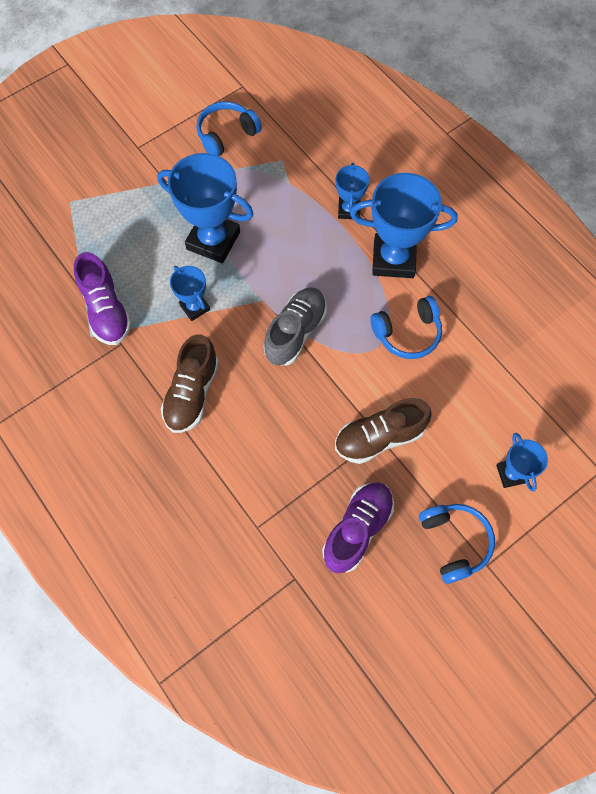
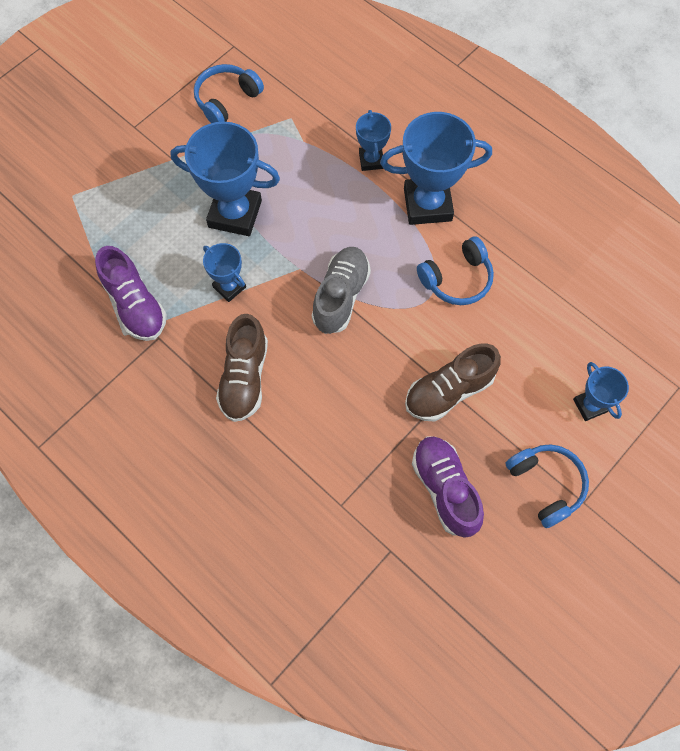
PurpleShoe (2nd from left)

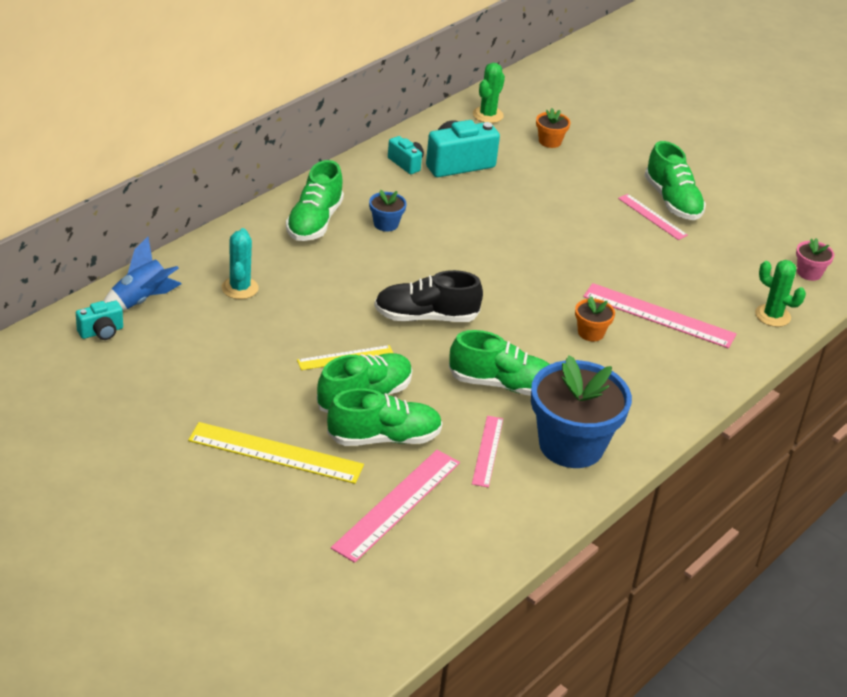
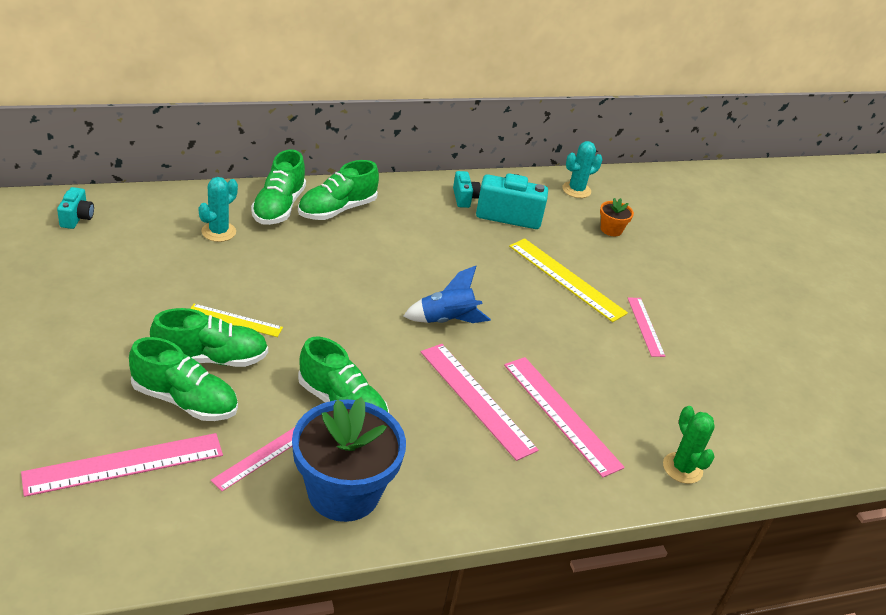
TurquoiseCactus (2nd from left); GreenShoe (3rd from left); BlueFlowerPot (1st from left in the first image); BlueRocket; PinkFlowerPot; BlackShoe; PinkRuler (3rd from left); TurquoiseCamera (1st from left); YellowRuler (2nd from left)

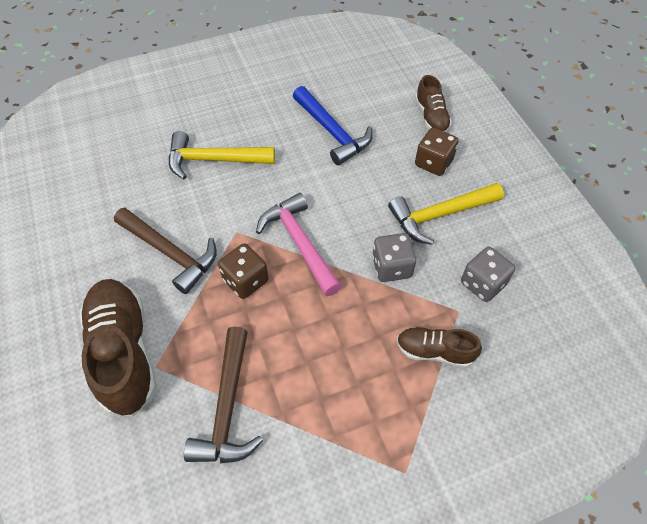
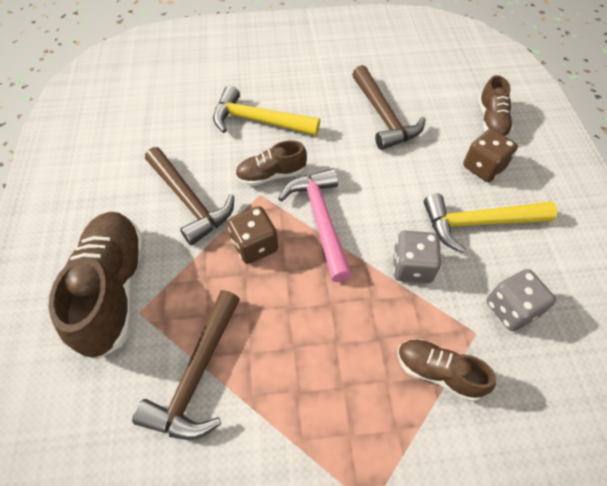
BrownHammer (3rd from left); BrownShoe (2nd from left)

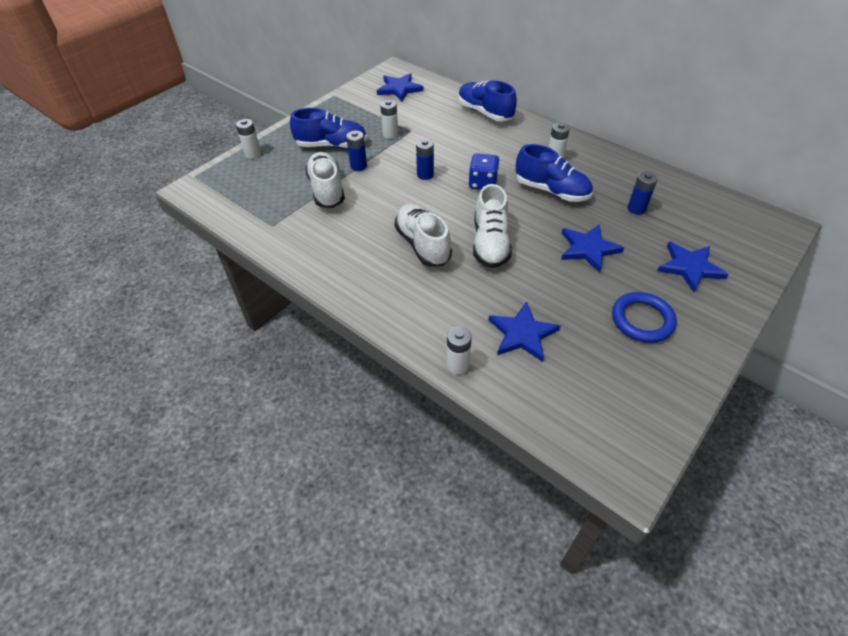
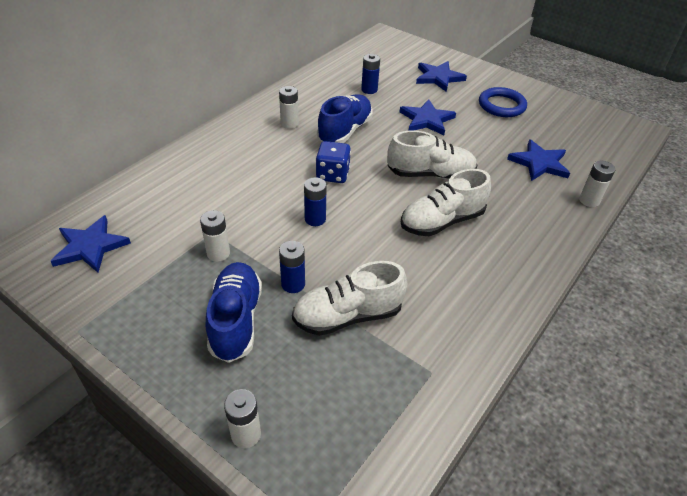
BlueShoe (2nd from left in the first image)

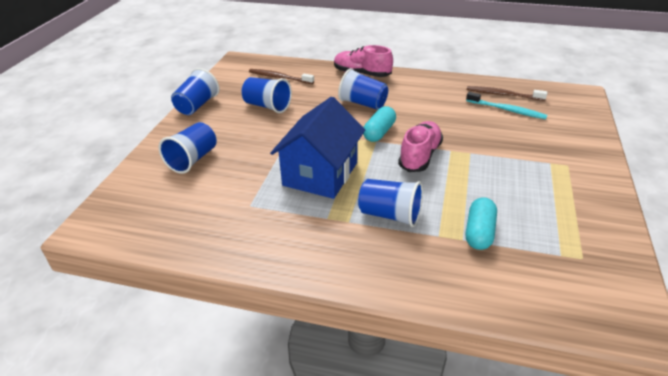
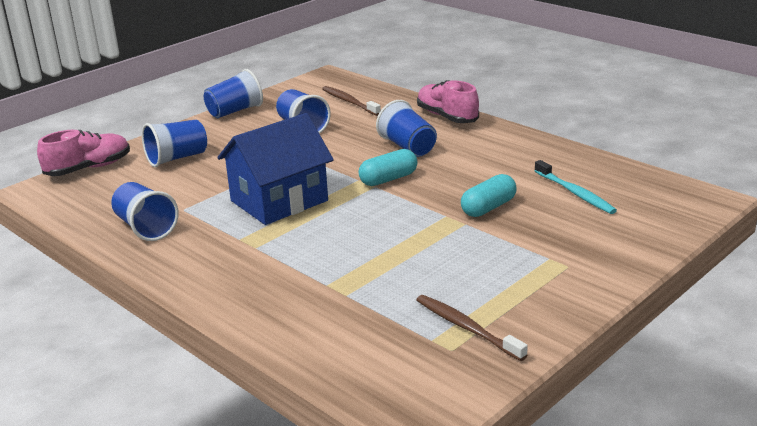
BrownToothbrush (2nd from left); PinkShoe (1st from left); BlueCup (1st from left); TurquoiseCapsule (2nd from left)

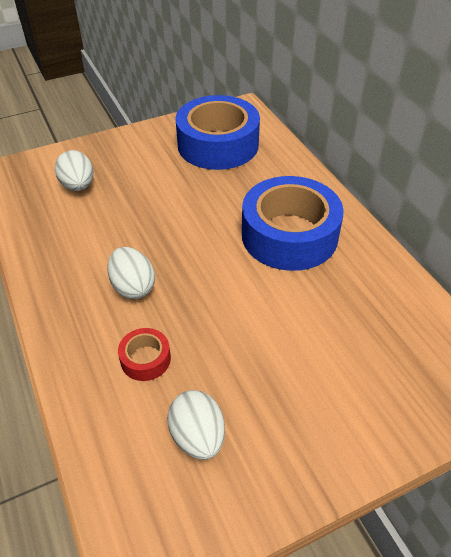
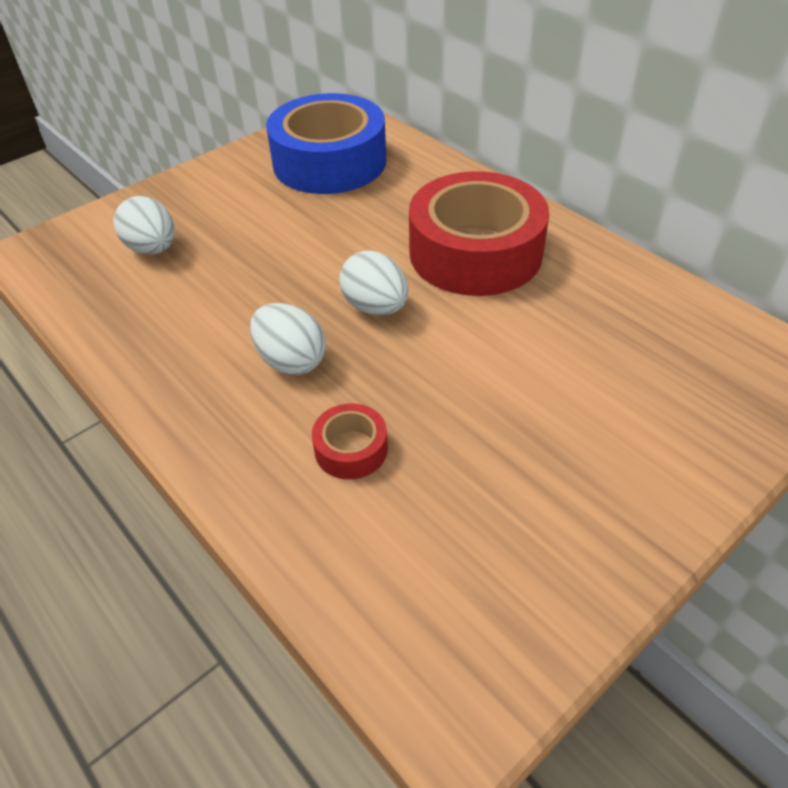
RedTape (2nd from left); WhiteEgg (3rd from left)

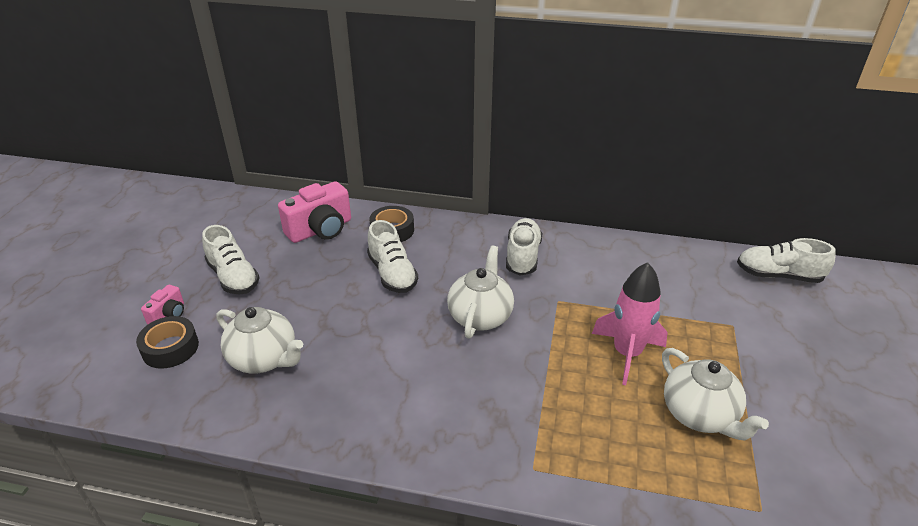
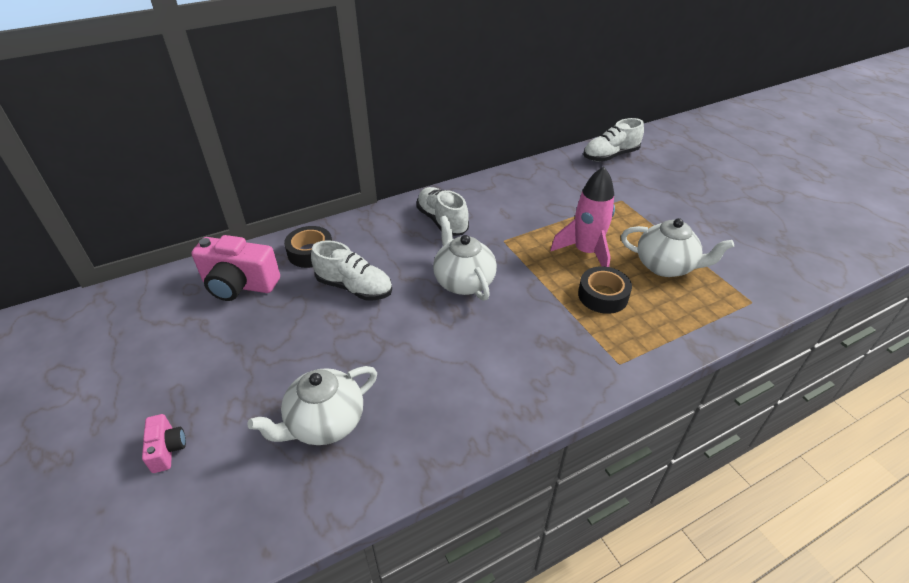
PinkCamera (2nd from left); WhiteShoe (1st from left in the first image); WhiteTeapot (1st from left); BlackTape (2nd from left)

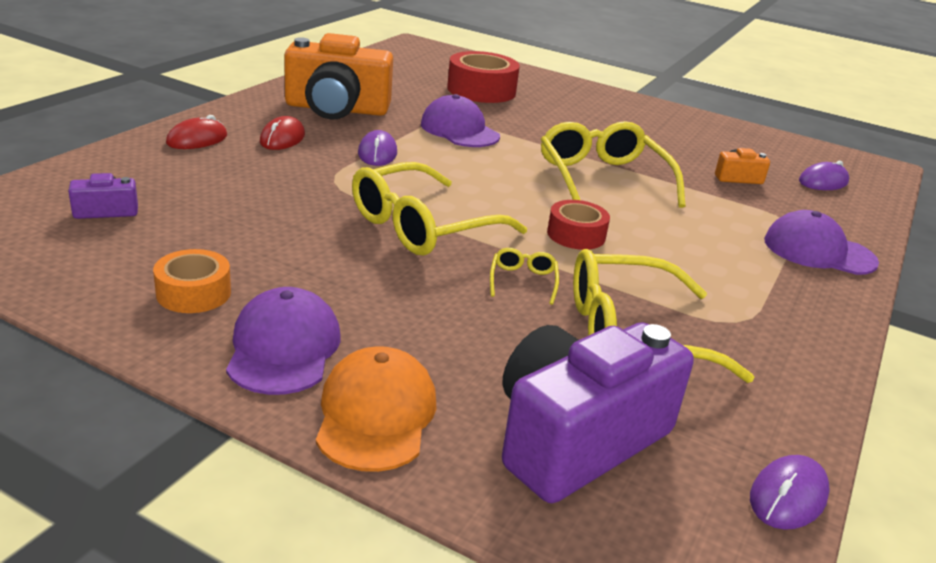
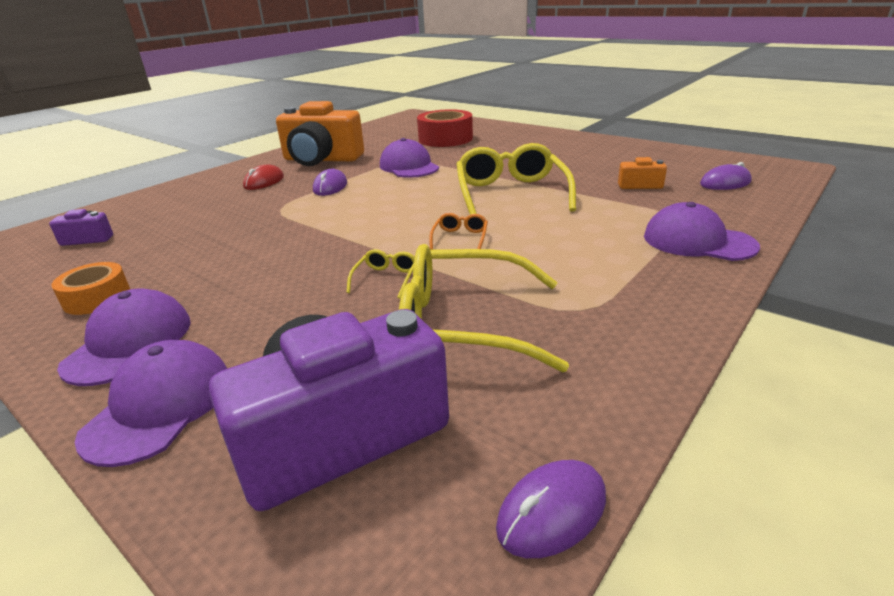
RedMouse (1st from left in the first image); YellowGlasses (1st from left in the first image); OrangeGlasses; PurpleCap (2nd from left)

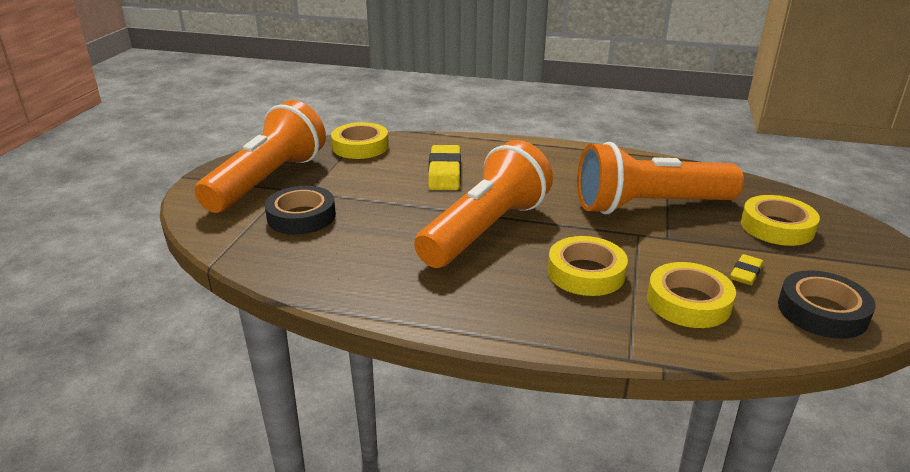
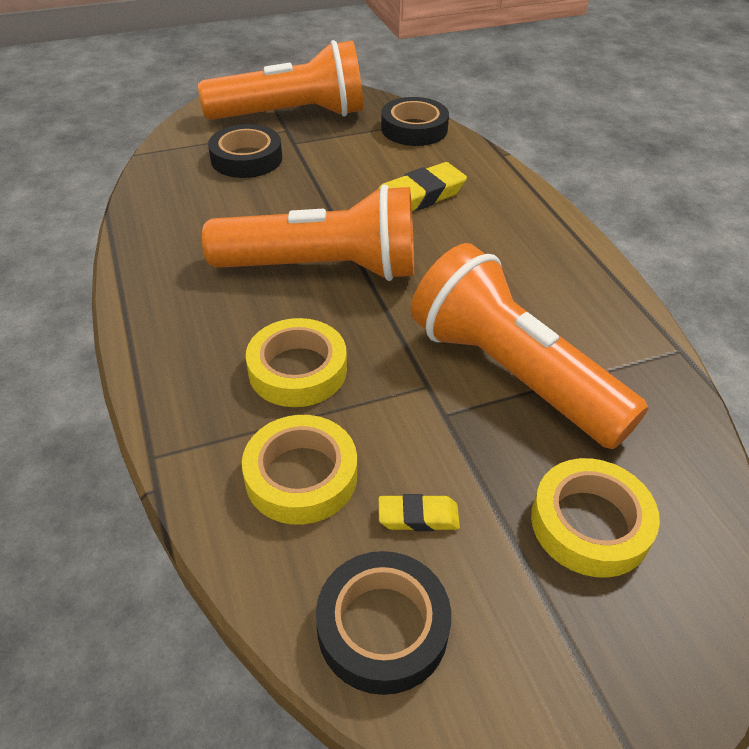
BlackTape (3rd from left)

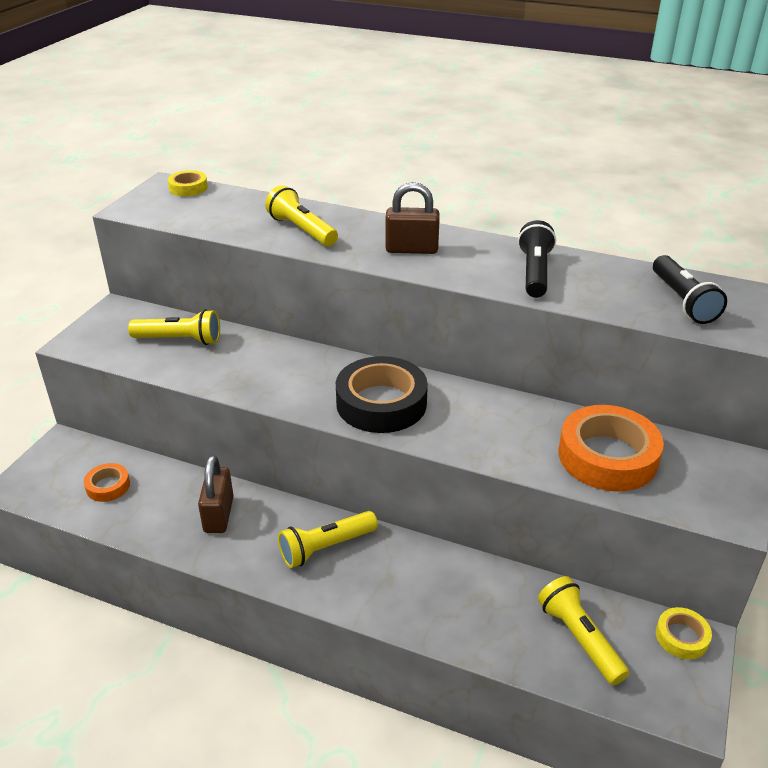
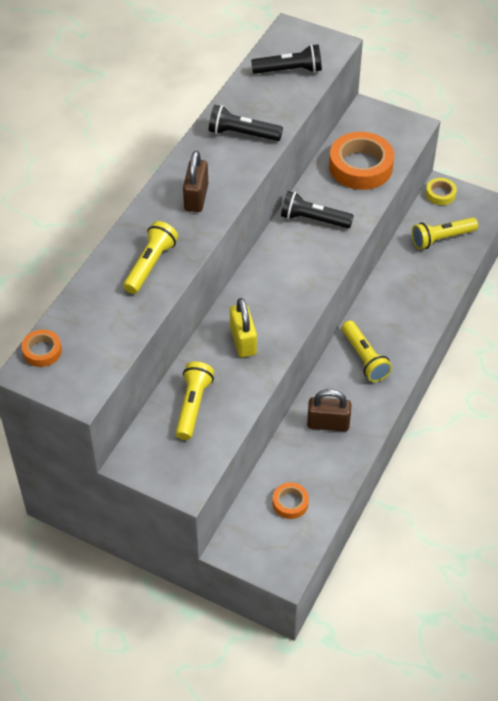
OrangeTape (1st from left); YellowFlashlight (1st from left); BlackTape; BlackFlashlight (3rd from left); YellowPadlock

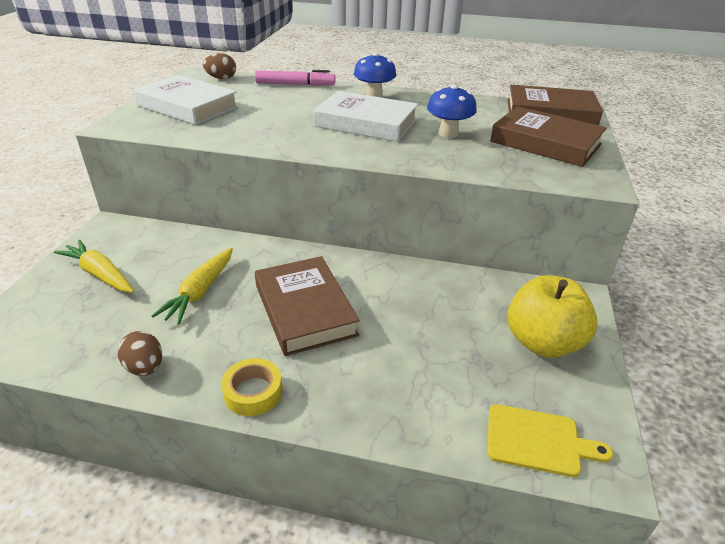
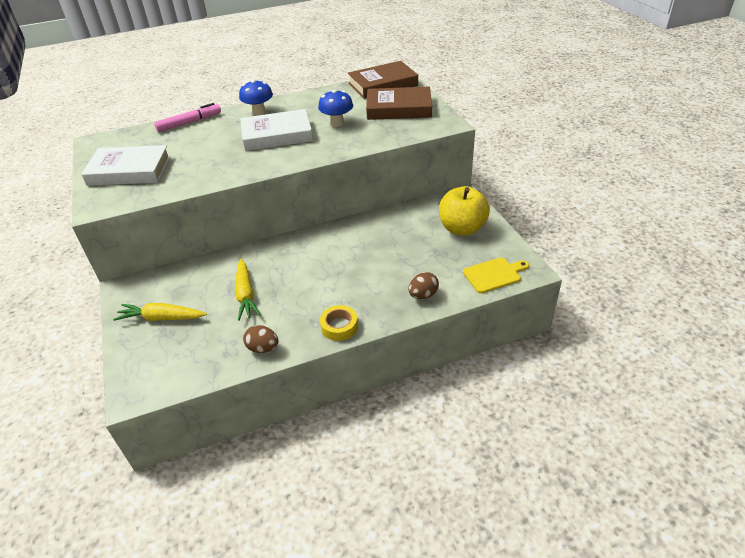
BrownEgg (2nd from left); BrownBook (1st from left in the first image)

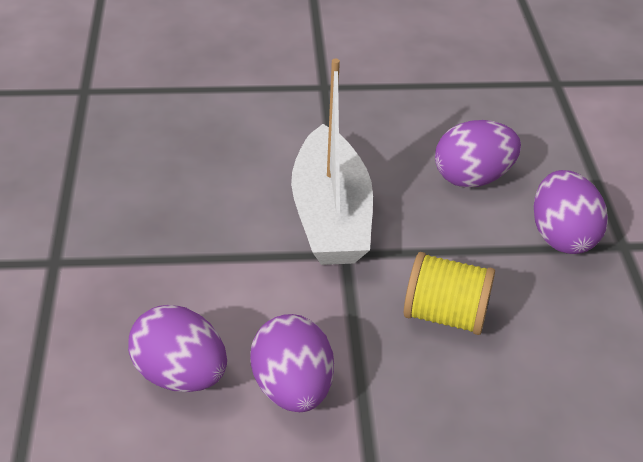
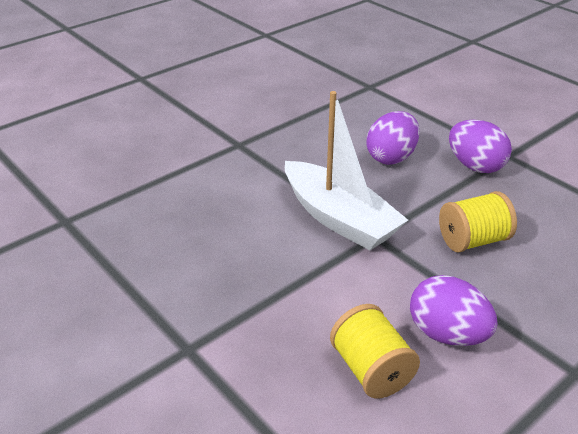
YellowSpool (1st from left)

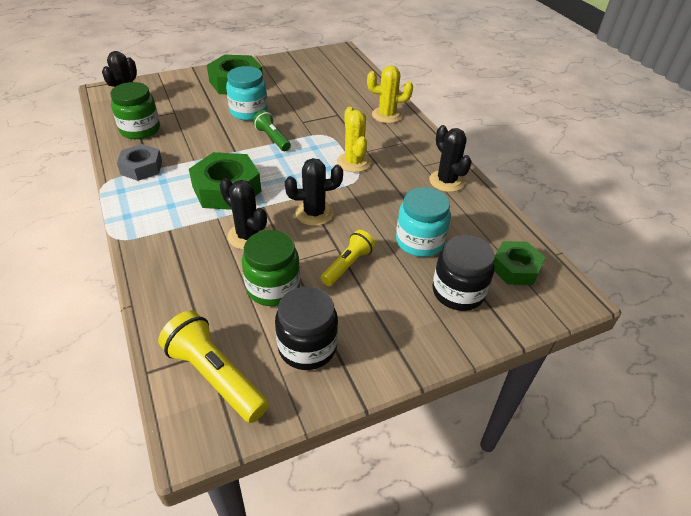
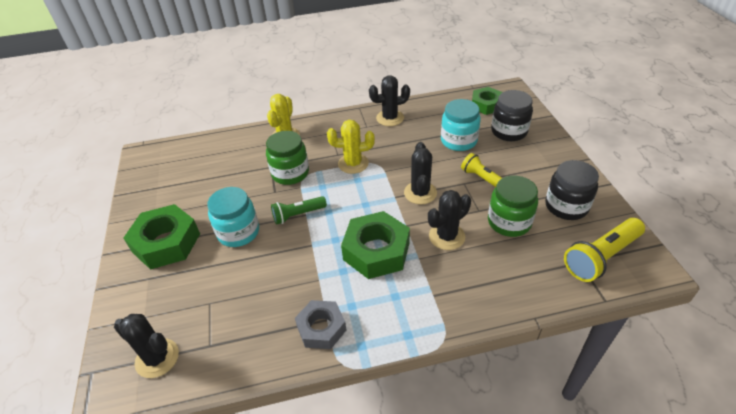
GreenJar (1st from left)

